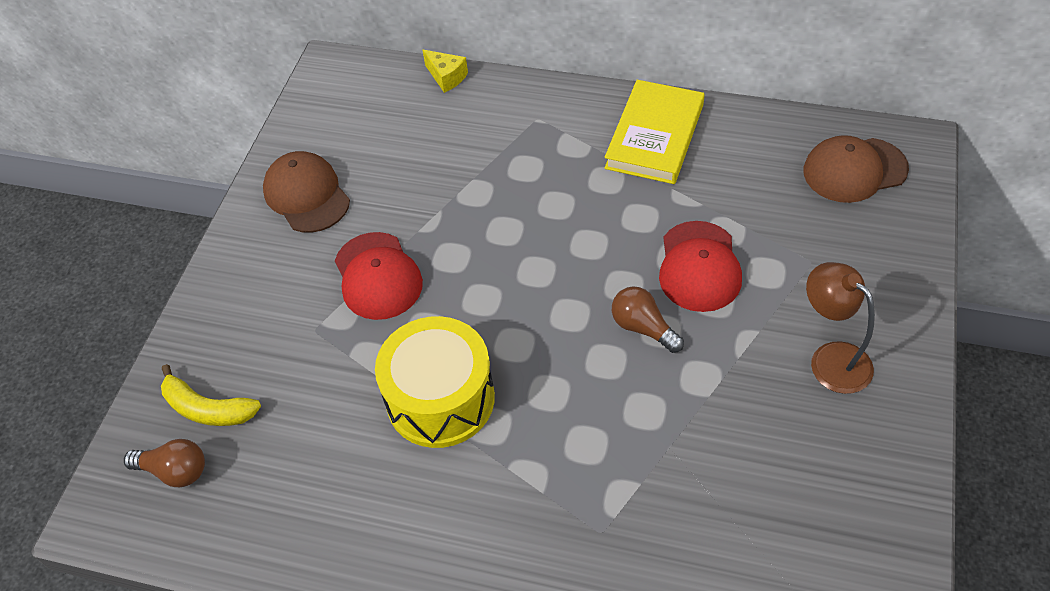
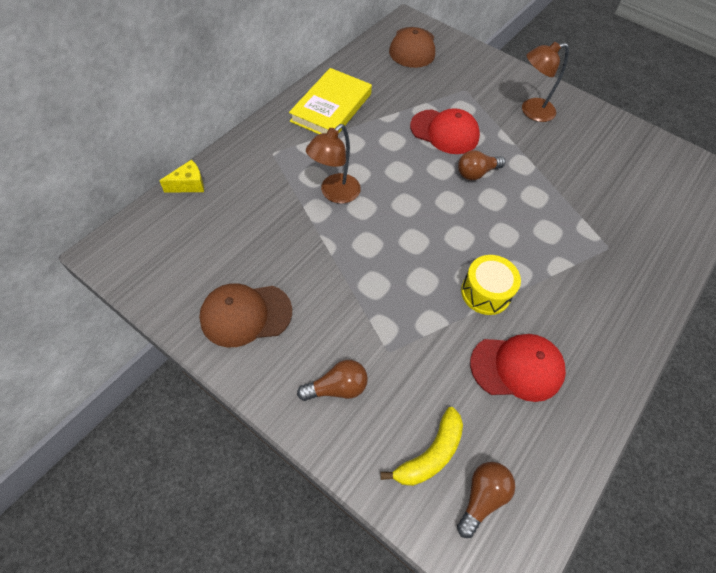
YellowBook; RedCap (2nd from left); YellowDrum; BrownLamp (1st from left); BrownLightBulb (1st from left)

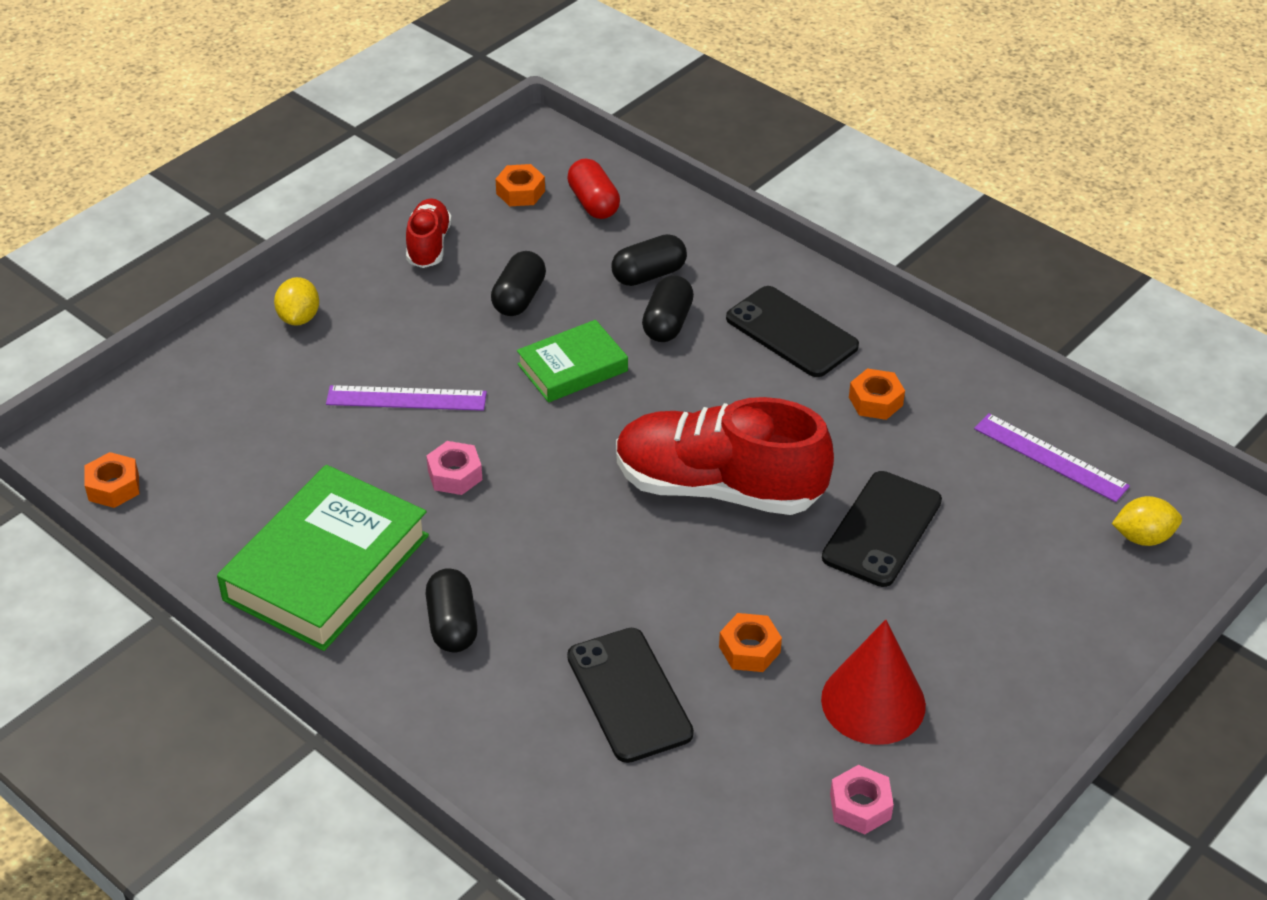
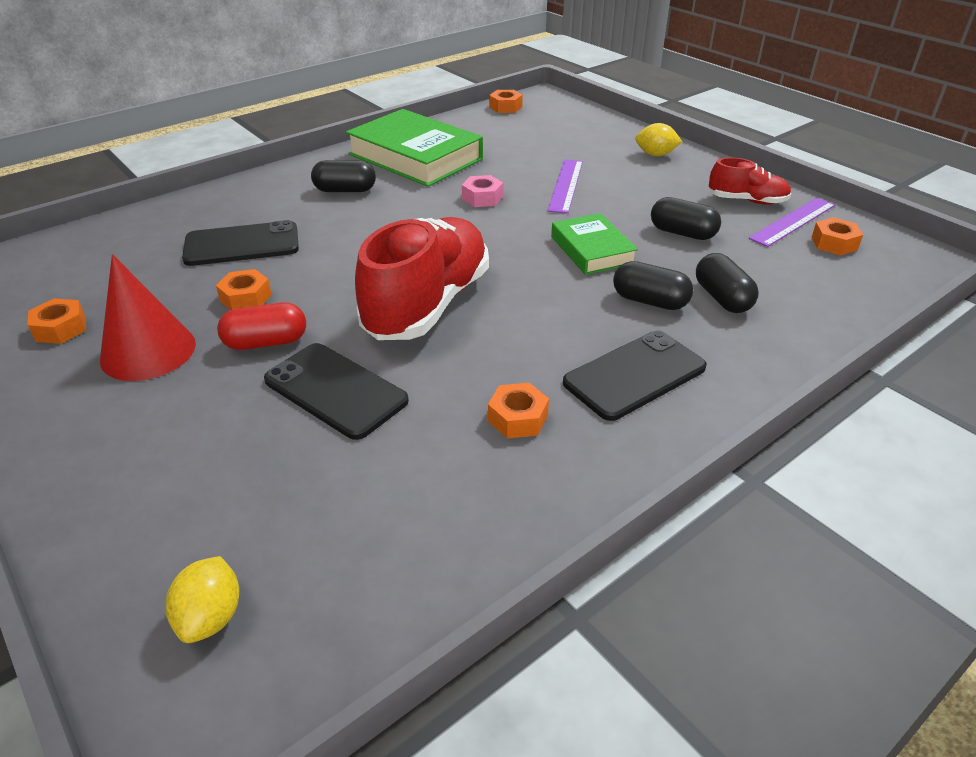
RedCapsule; PurpleRuler (2nd from left); OrangeNut (1st from left)

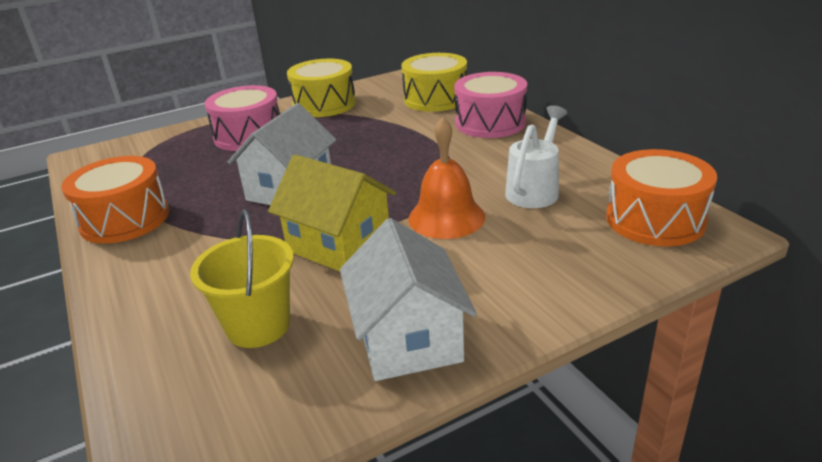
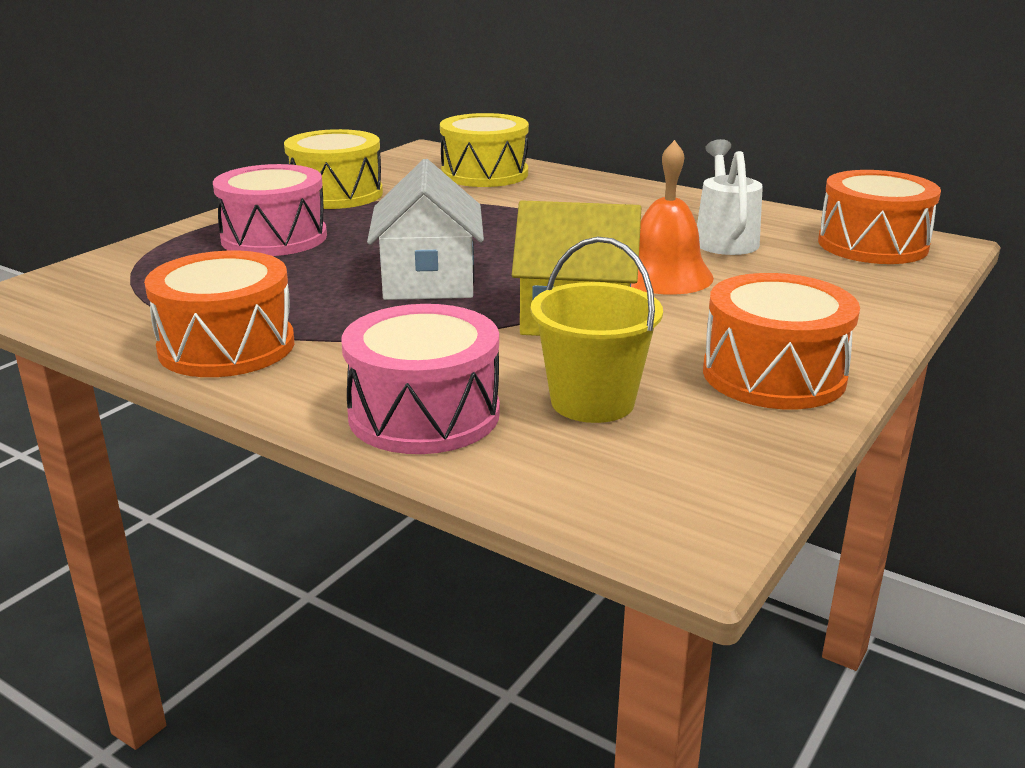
PinkDrum (2nd from left); OrangeDrum (2nd from left)

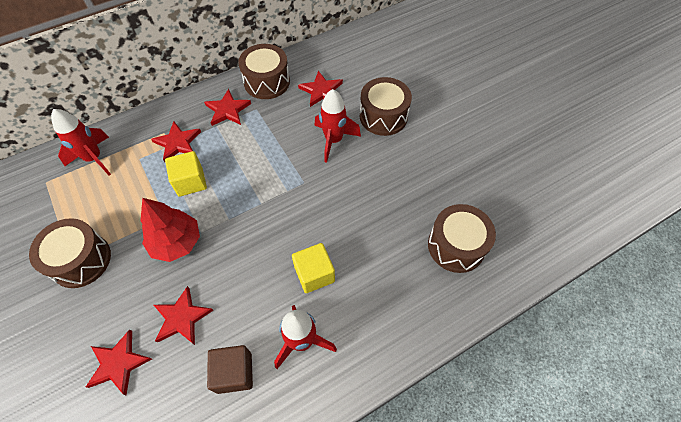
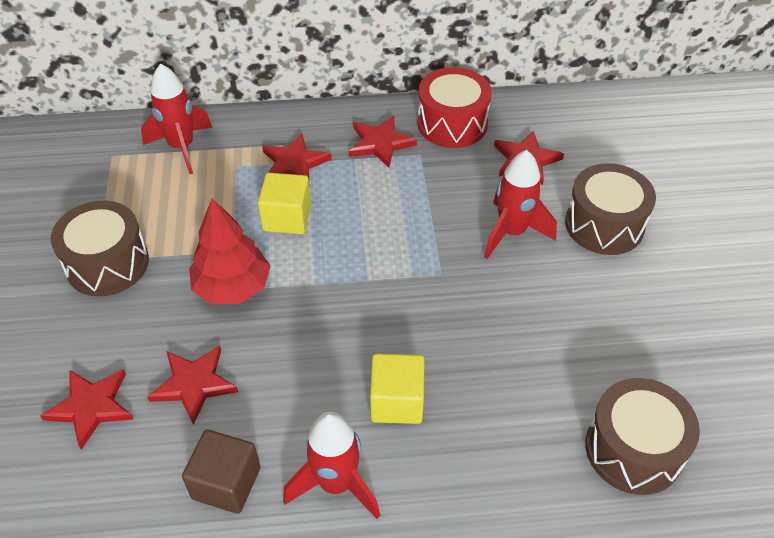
RedDrum

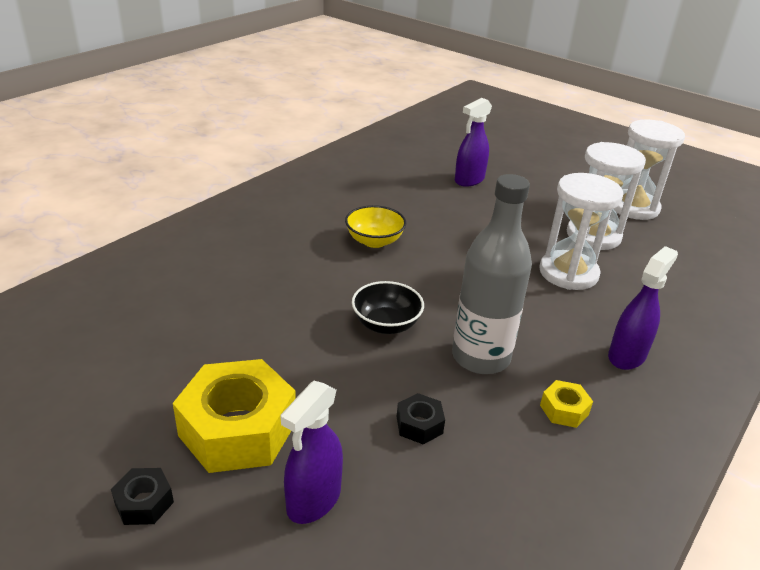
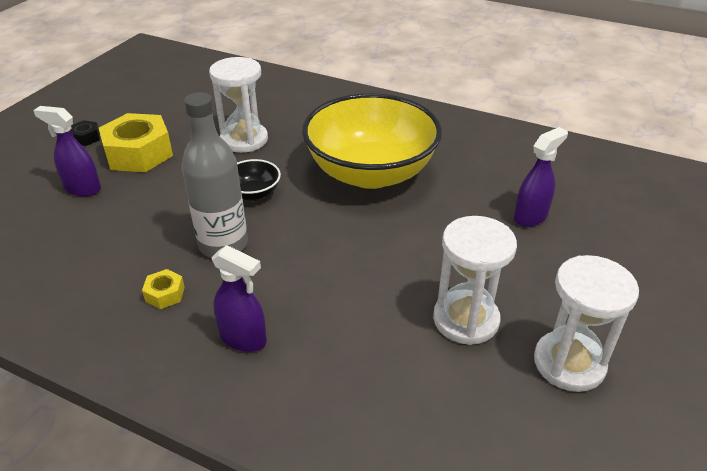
PurpleSprayBottle (3rd from left); WhiteHourglass (1st from left); YellowBowl; BlackNut (2nd from left in the first image)

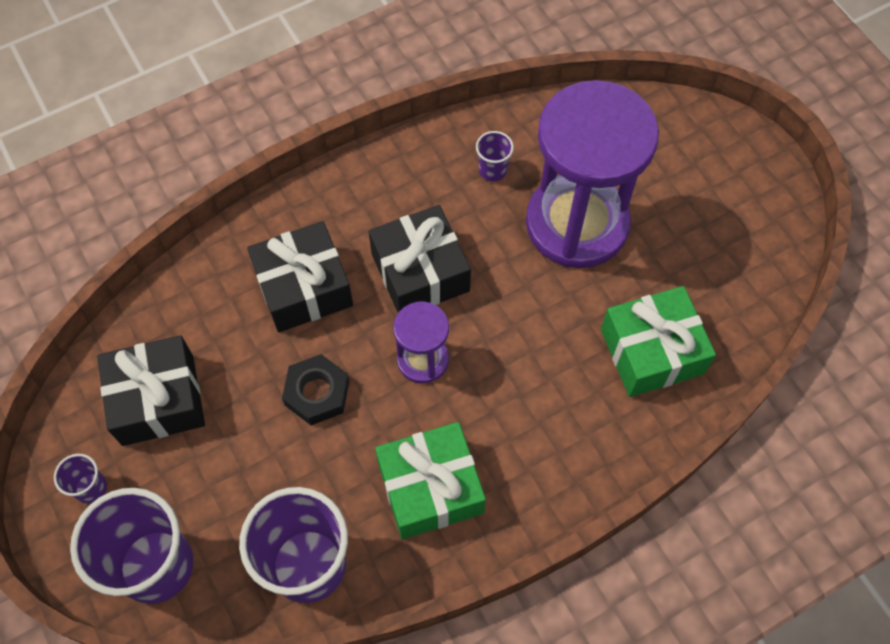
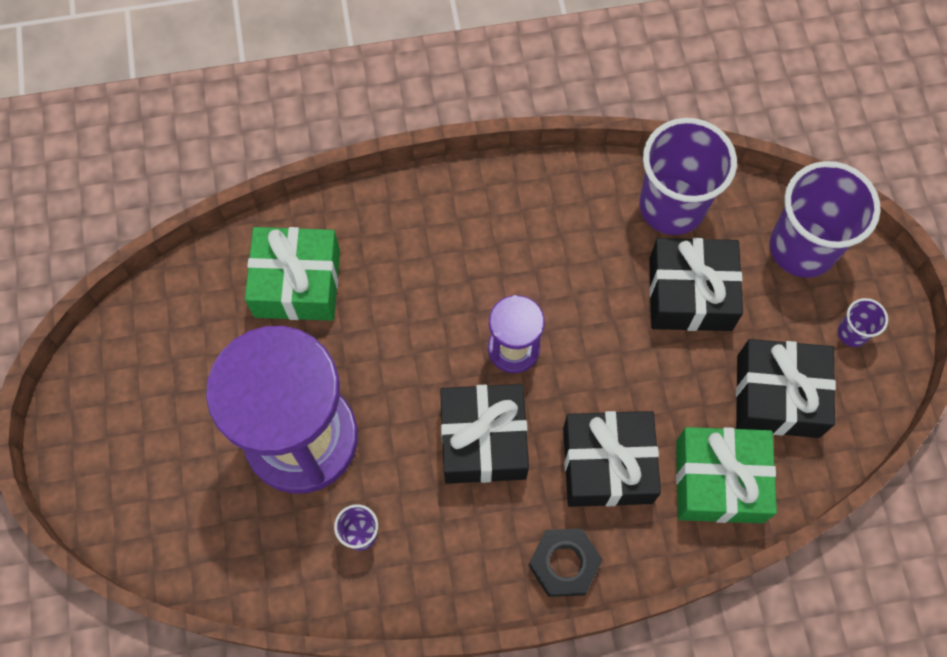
BlackNut; GreenGift (2nd from left); BlackGift (3rd from left)

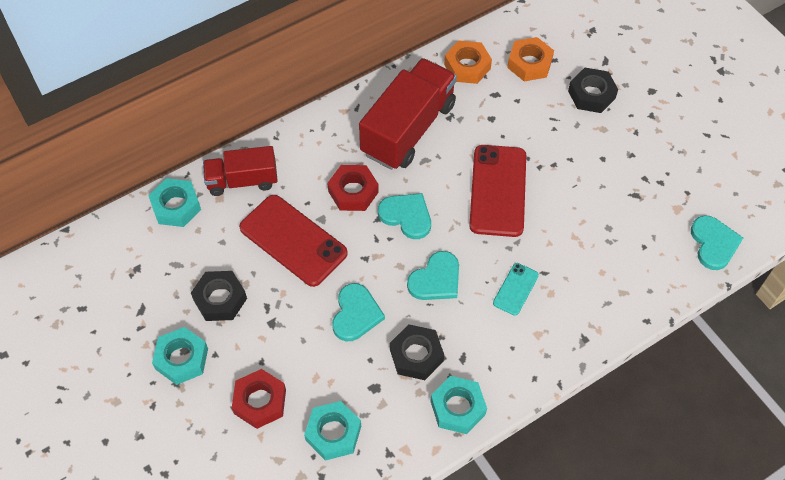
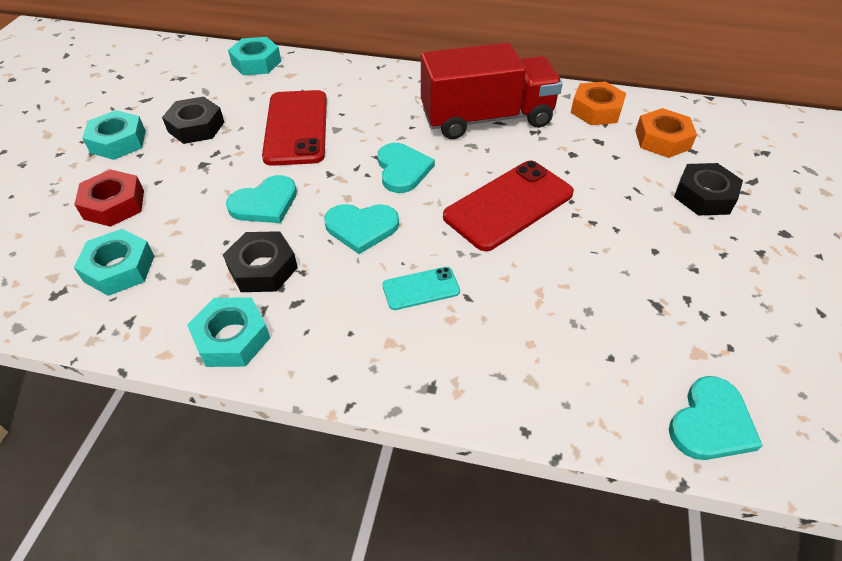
RedTruck (1st from left in the first image); RedNut (2nd from left in the first image)

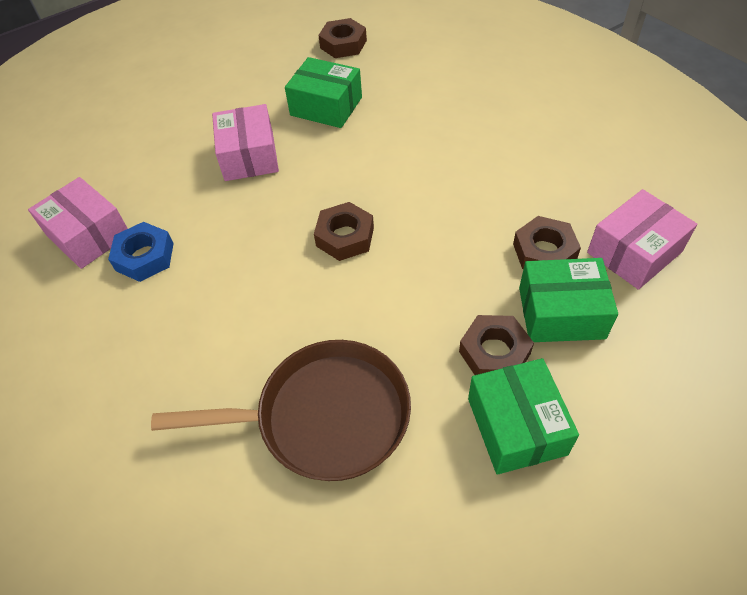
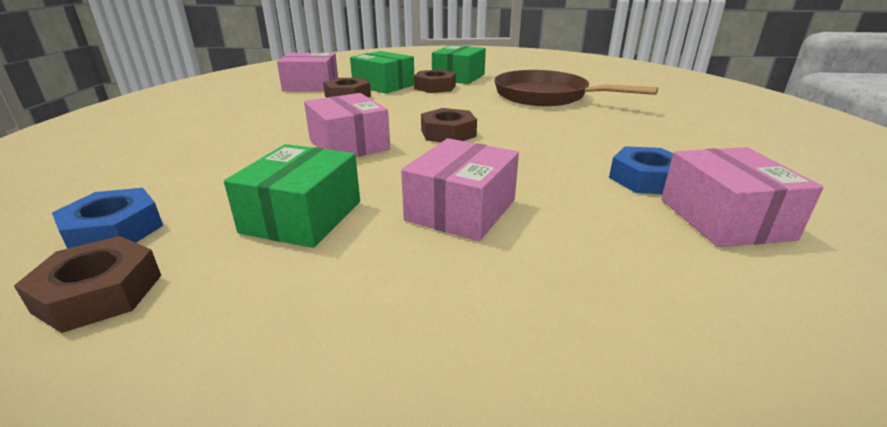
GreenBox (1st from left); PinkBox (2nd from left); BlueNut (1st from left)

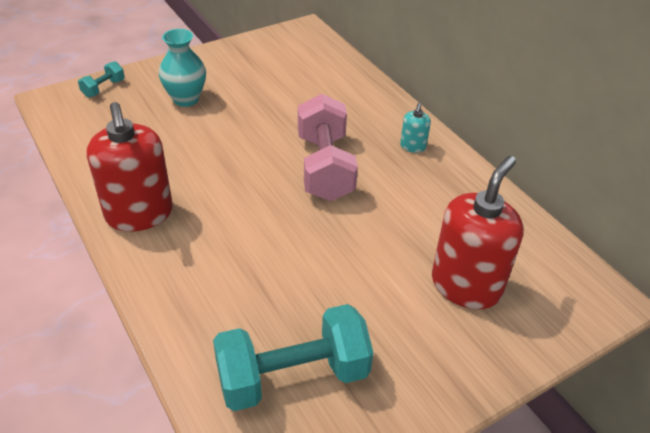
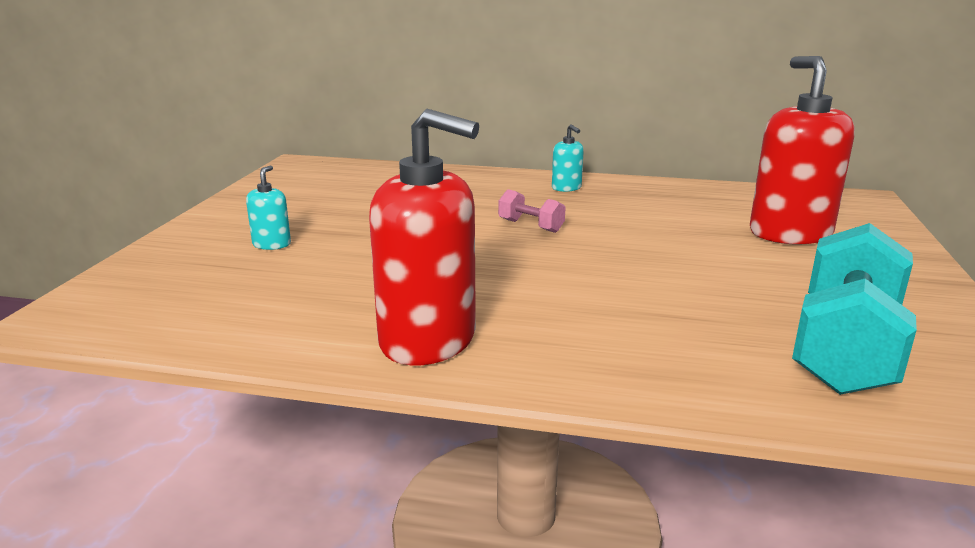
TurquoiseSoapDispenser (1st from left); TurquoiseDumbbell (1st from left in the first image); PinkDumbbell

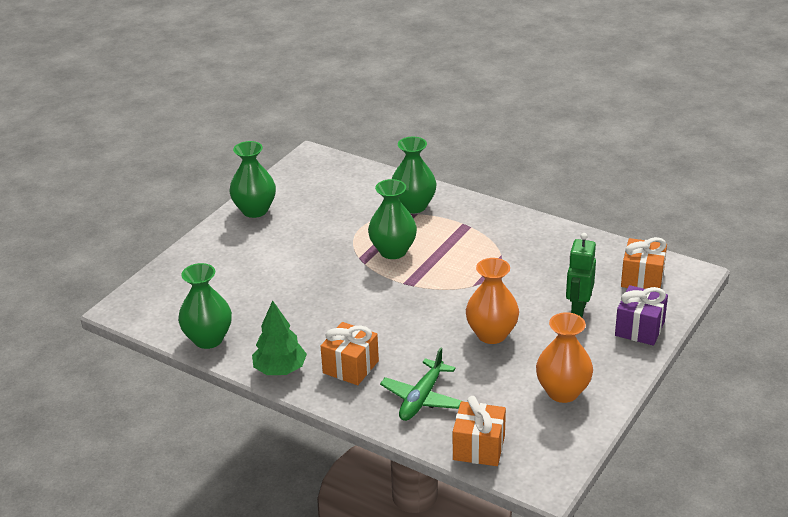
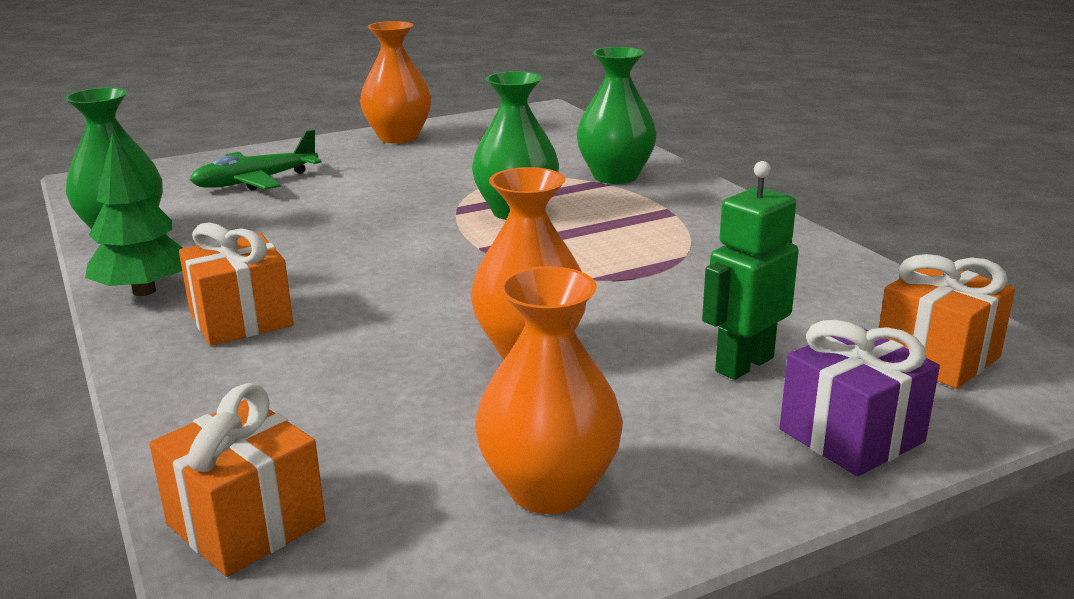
OrangeVase (1st from left); GreenPlane

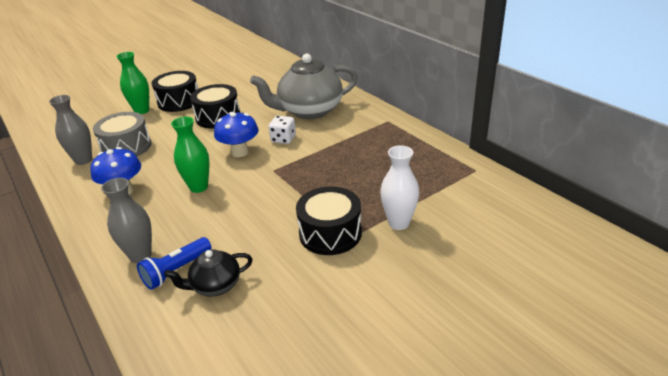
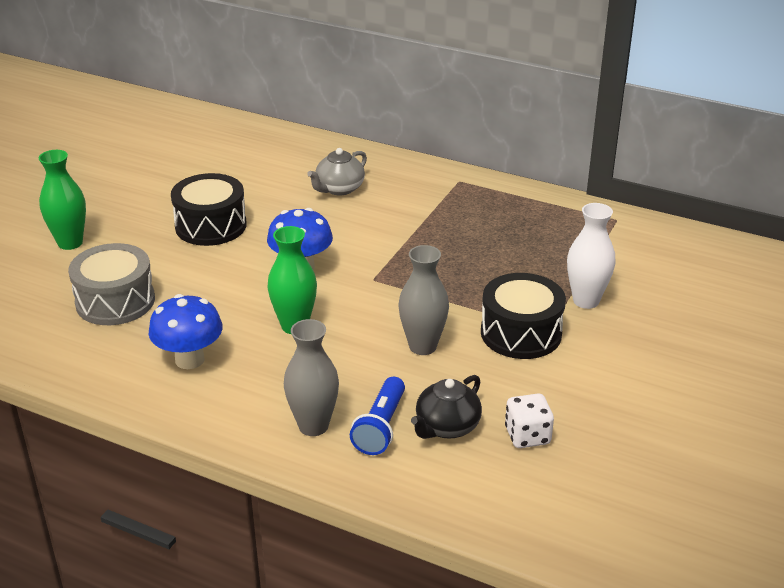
GreyTeapot; BlackDrum (1st from left in the first image); GreyVase (2nd from left); WhiteDice

